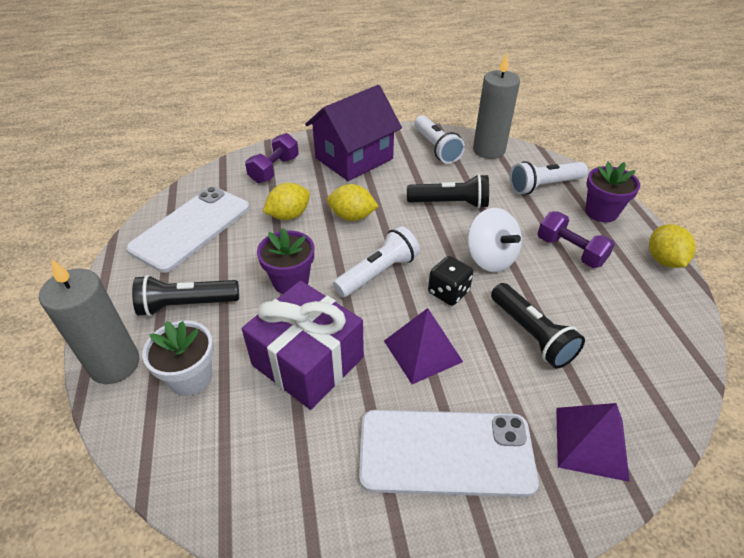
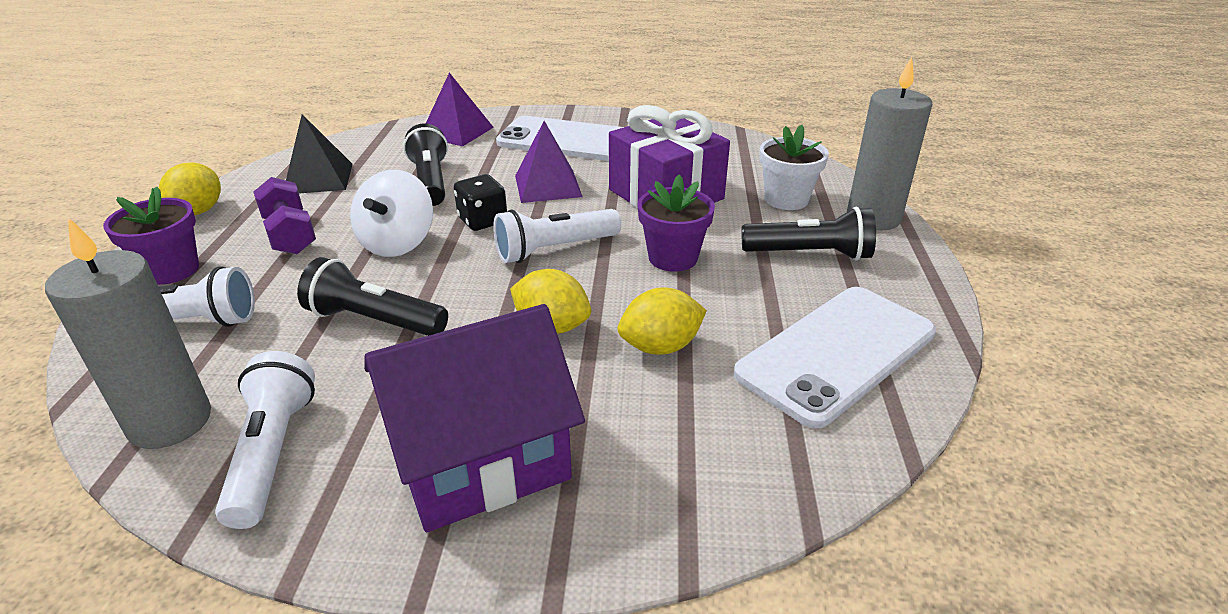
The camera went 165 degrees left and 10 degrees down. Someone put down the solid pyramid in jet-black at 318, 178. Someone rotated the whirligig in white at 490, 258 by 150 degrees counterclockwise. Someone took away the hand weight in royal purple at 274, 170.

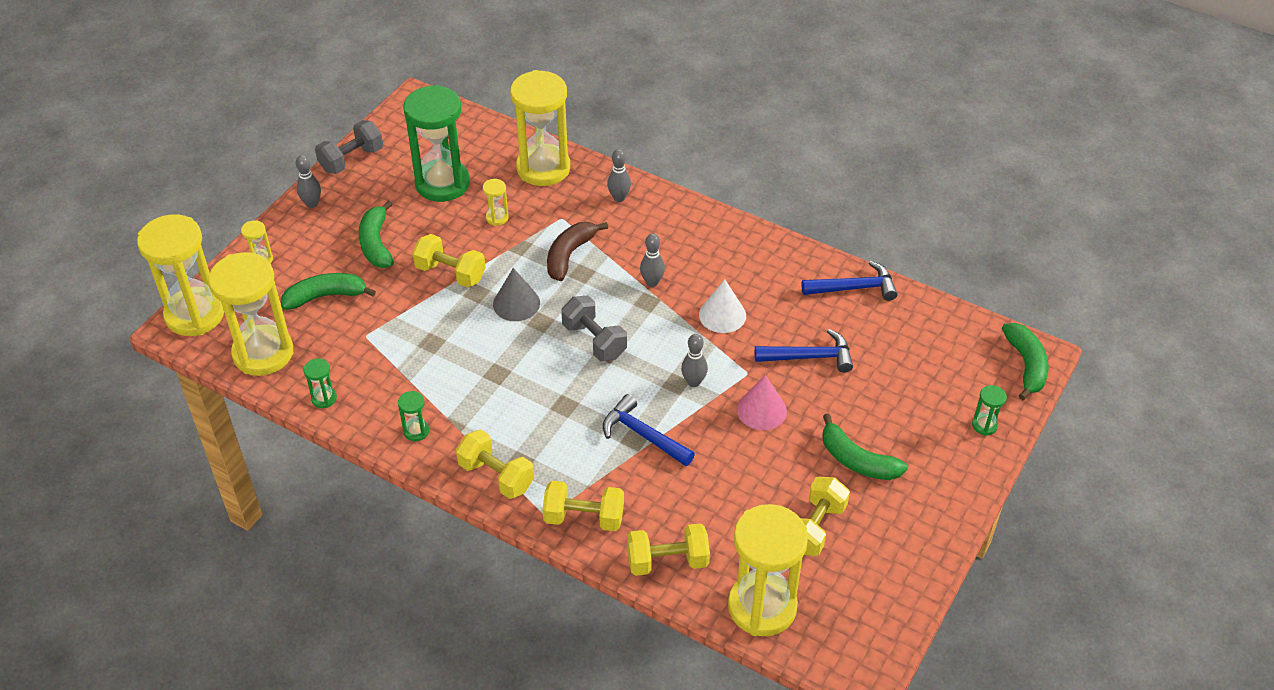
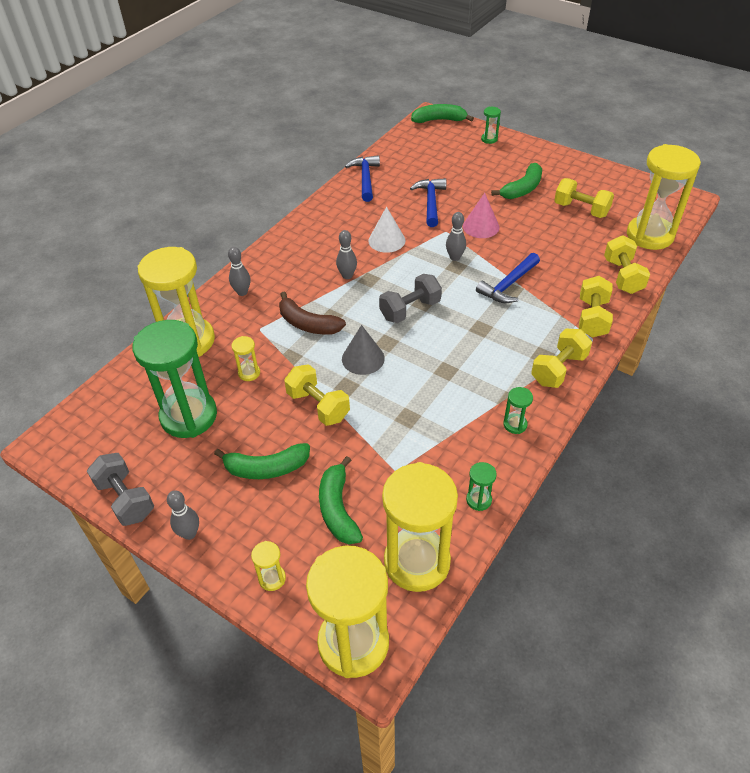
The camera went 85 degrees left and 0 degrees up. Someone rotated the hand weight in bright yellow at 450, 273 by 75 degrees counterclockwise.

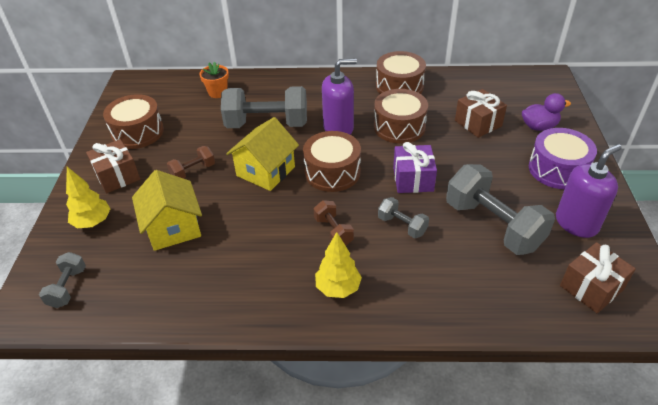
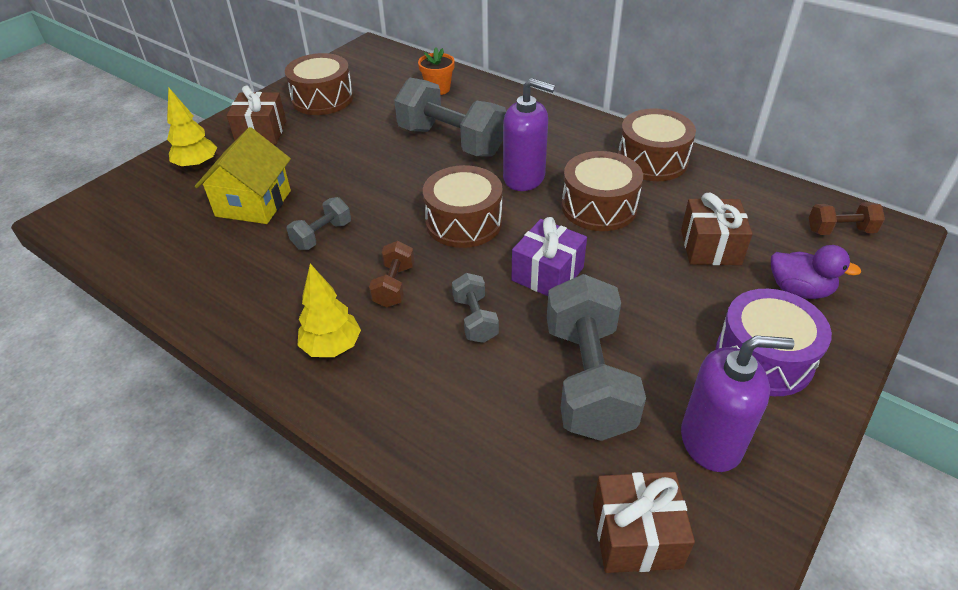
The camera went 35 degrees right and 0 degrees up. Someone carried the hand weight in ash-grey from 68, 287 to 322, 235. Someone carried the hand weight in brown from 193, 171 to 840, 231. Someone took away the toy house in bright yellow at 265, 171.

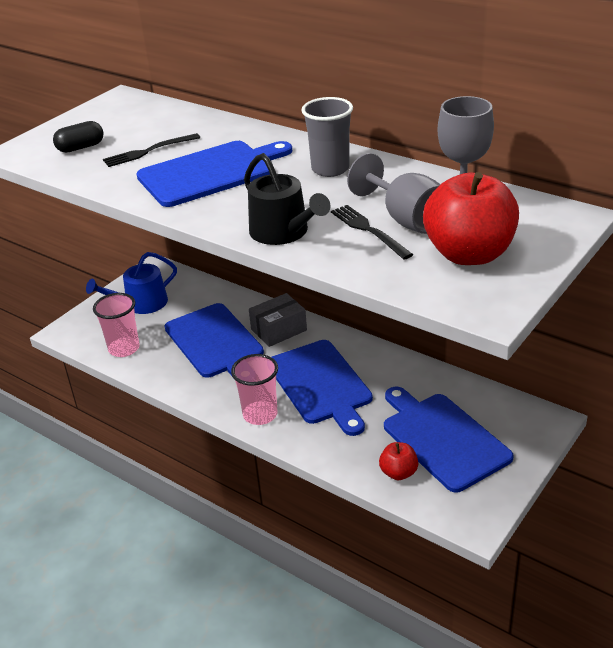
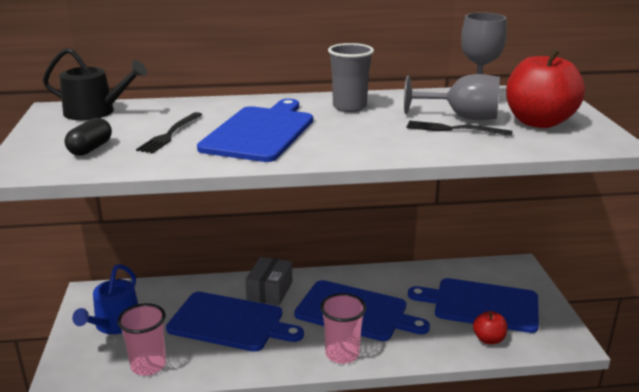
The camera went 45 degrees left and 10 degrees down. Someone carried the watering pot in jet-black from 283, 232 to 95, 112.

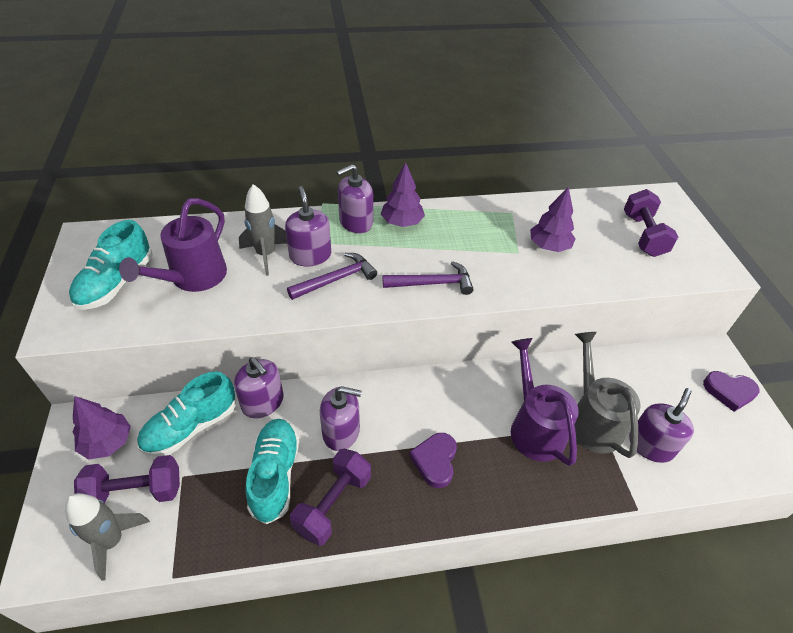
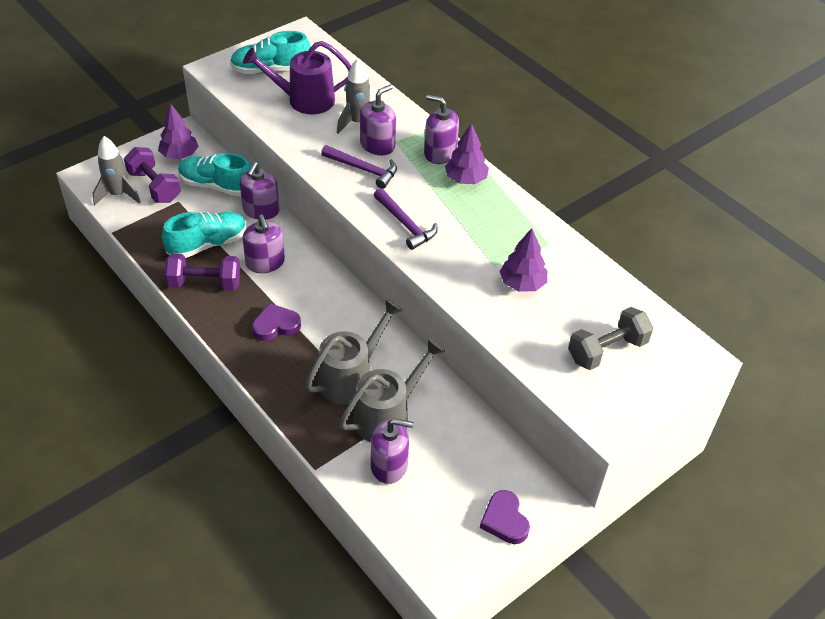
The camera went 60 degrees right and 0 degrees up. Someone repainted the watering pot in royal purple at 534, 427, which became the watering pot in ash-grey at 351, 377. Someone repainted the hand weight in royal purple at 643, 235, which became the hand weight in ash-grey at 607, 350.

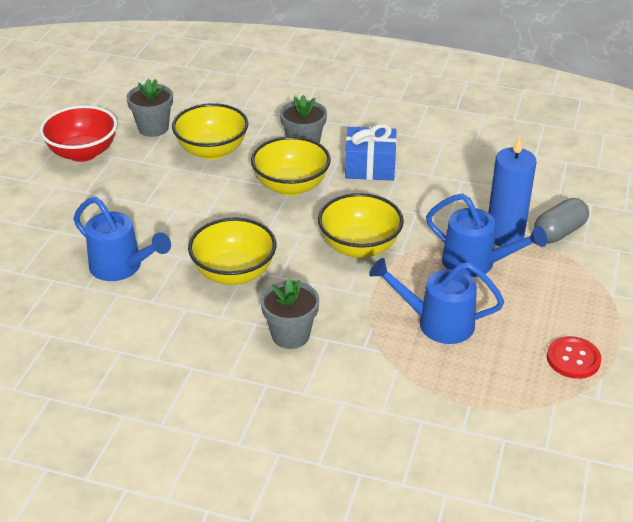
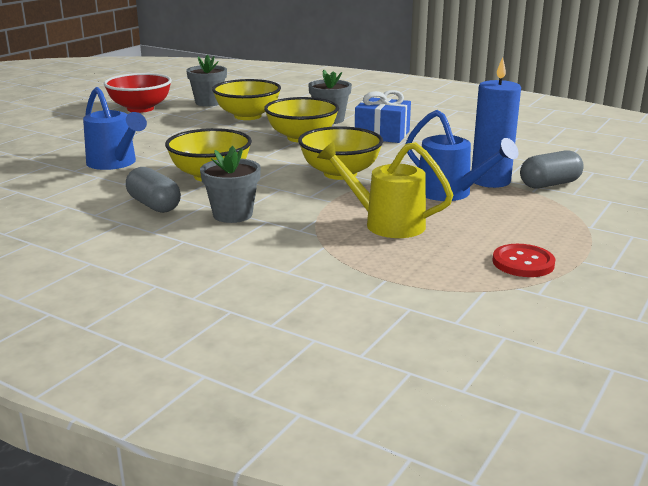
The camera went 15 degrees right and 15 degrees down. Someone put down the capsule in ash-grey at 154, 205. Someone repainted the watering pot in blue at 437, 323, which became the watering pot in bright yellow at 386, 223.

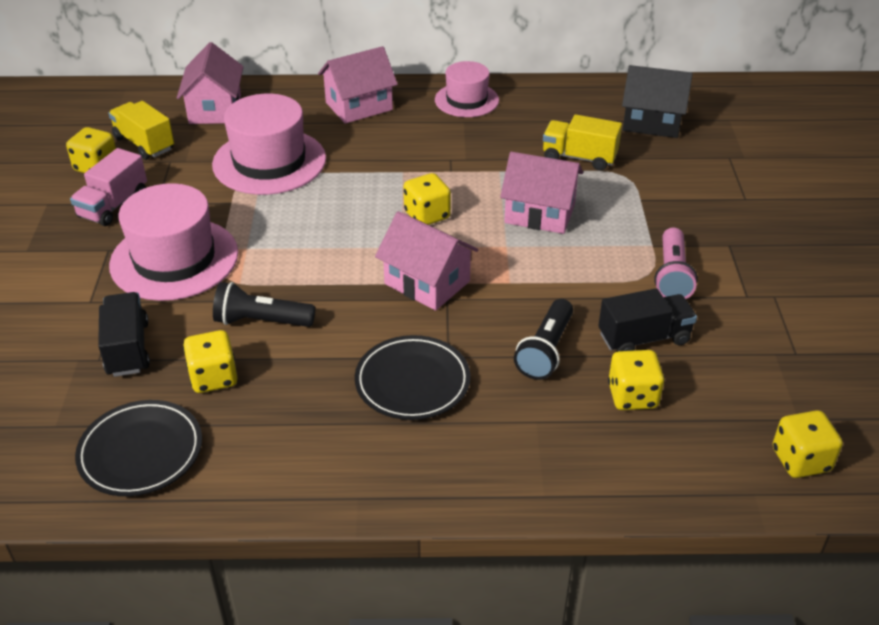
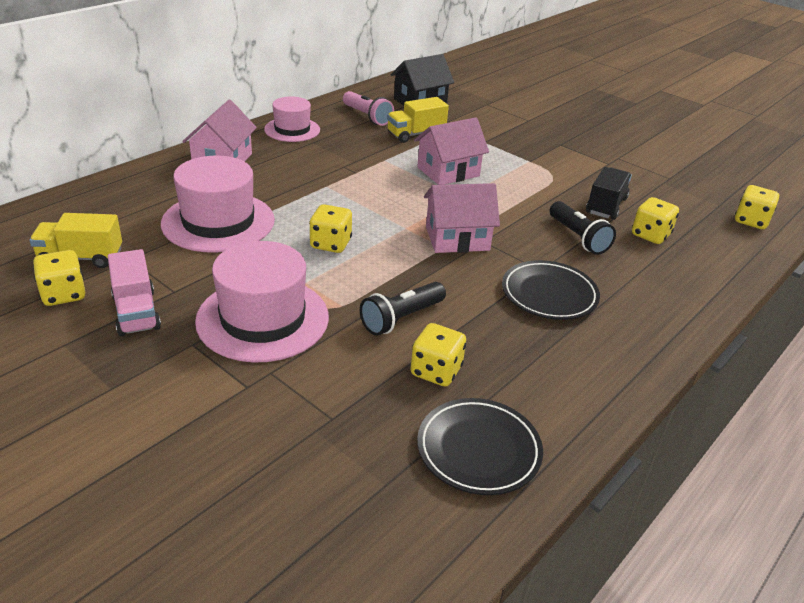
The camera went 50 degrees left and 5 degrees down. Someone carried the game die in bright yellow from 427, 215 to 330, 244. Someone carried the flashlight in rose-pink from 672, 276 to 367, 117. Someone took away the toy truck in jet-black at 128, 349. Someone took away the toy house in rose-pink at 215, 109.

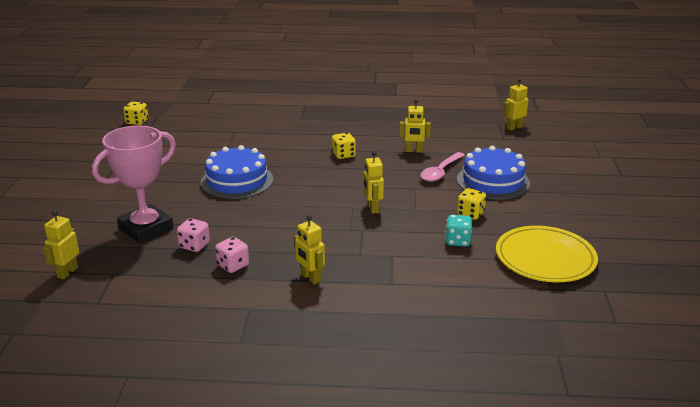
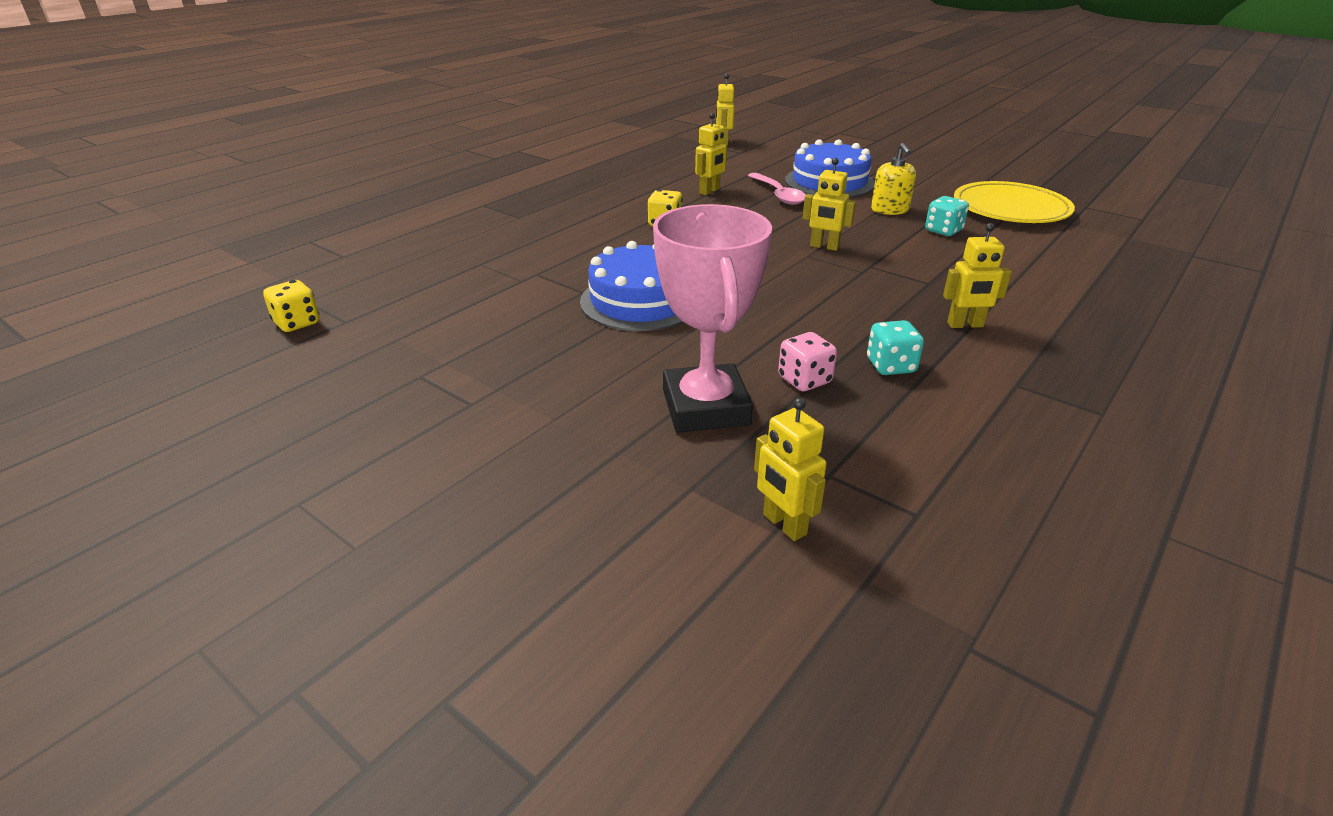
The camera went 55 degrees left and 5 degrees up. Someone repainted the game die in rose-pink at 233, 265, which became the game die in teal at 890, 366. Someone swapped the game die in bright yellow at 470, 214 for the soap pump in bright yellow at 890, 210.

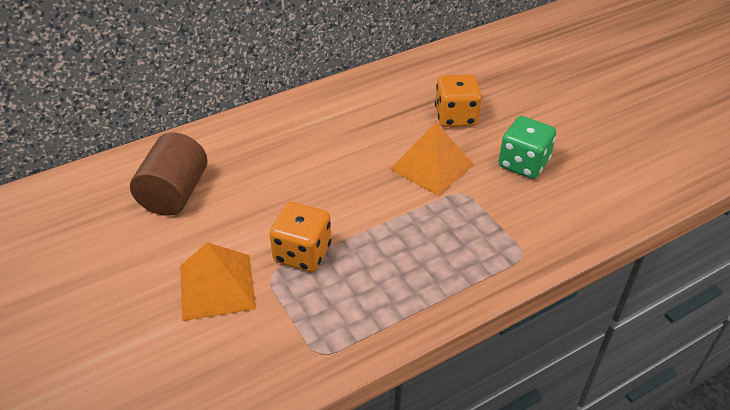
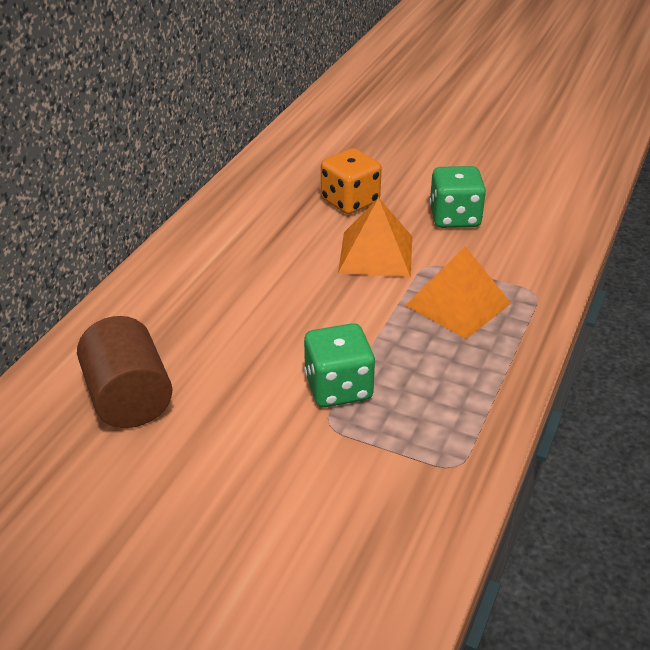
The camera went 35 degrees left and 5 degrees down. Someone repainted the game die in orange at 302, 253, which became the game die in emerald at 338, 388. Someone carried the solid pyramid in orange from 217, 286 to 458, 304.

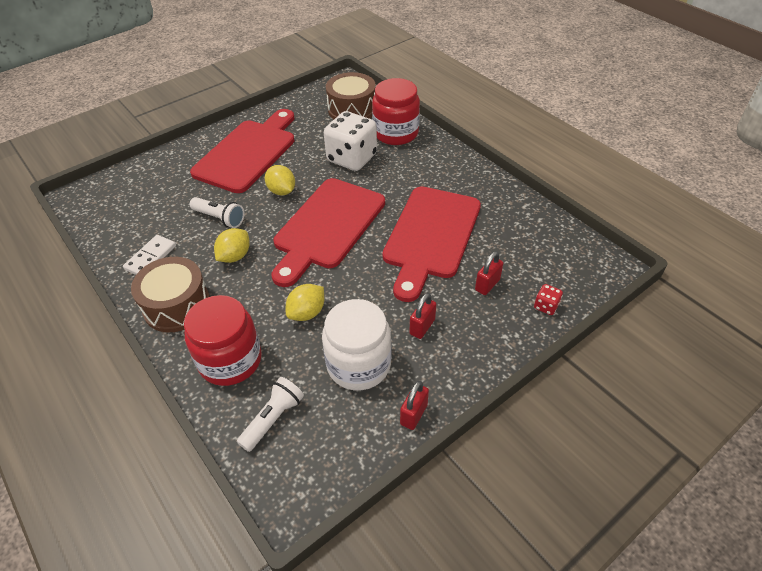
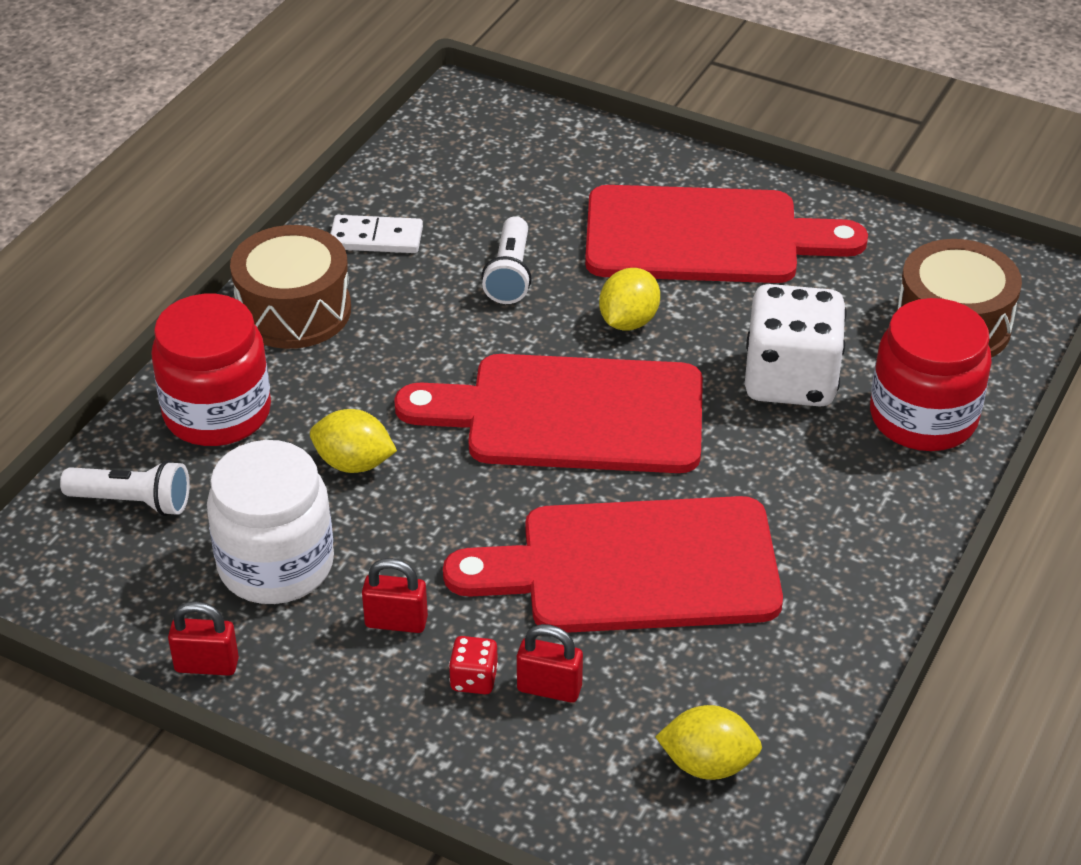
The camera went 65 degrees right and 5 degrees down. Someone carried the game die in red from 546, 306 to 474, 679. Someone carried the lemon in bright yellow from 235, 256 to 707, 764.

